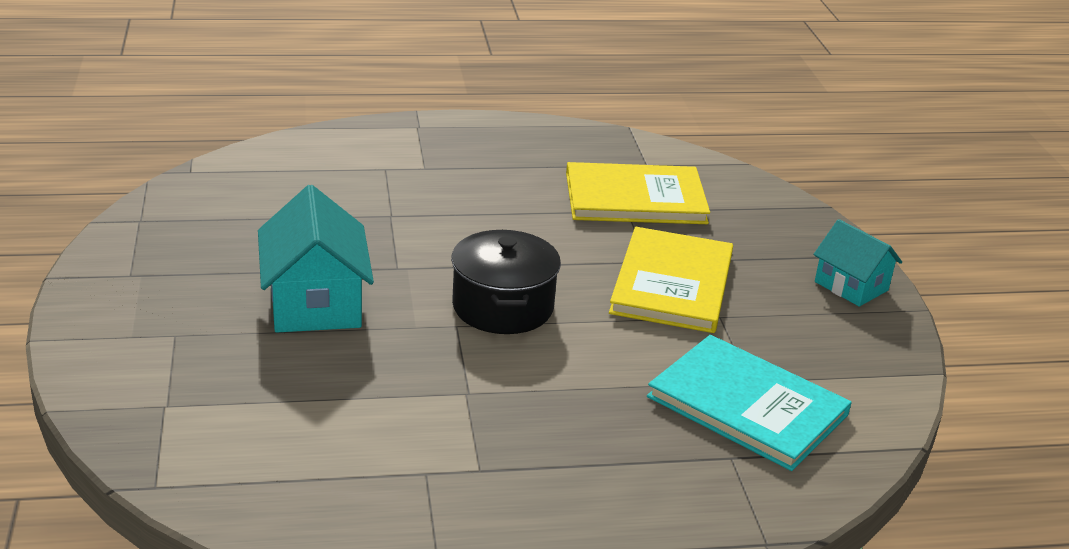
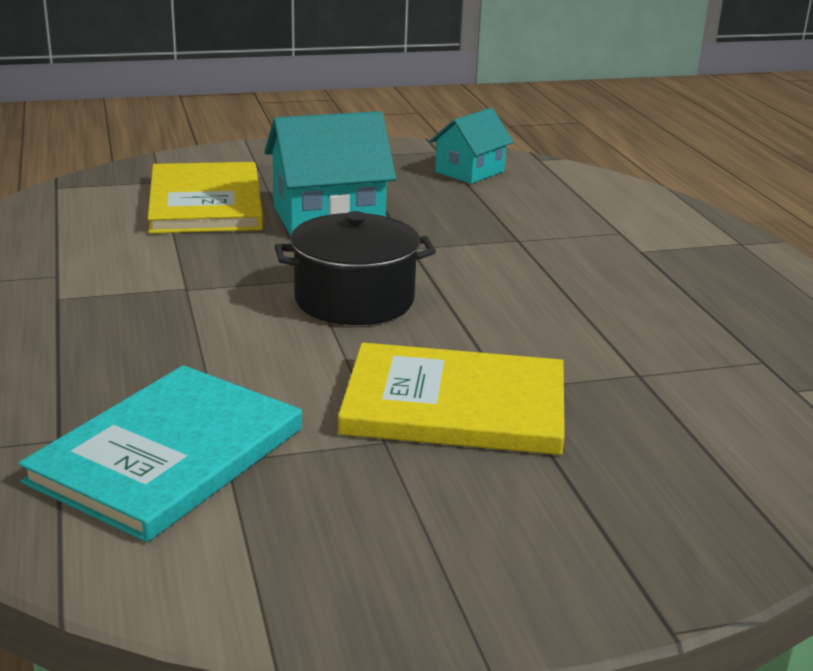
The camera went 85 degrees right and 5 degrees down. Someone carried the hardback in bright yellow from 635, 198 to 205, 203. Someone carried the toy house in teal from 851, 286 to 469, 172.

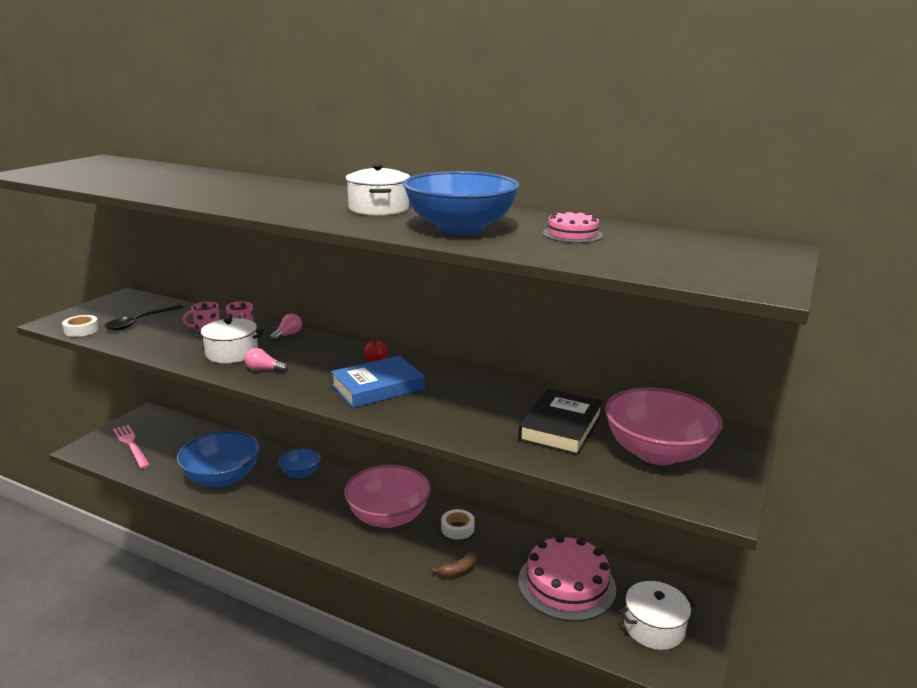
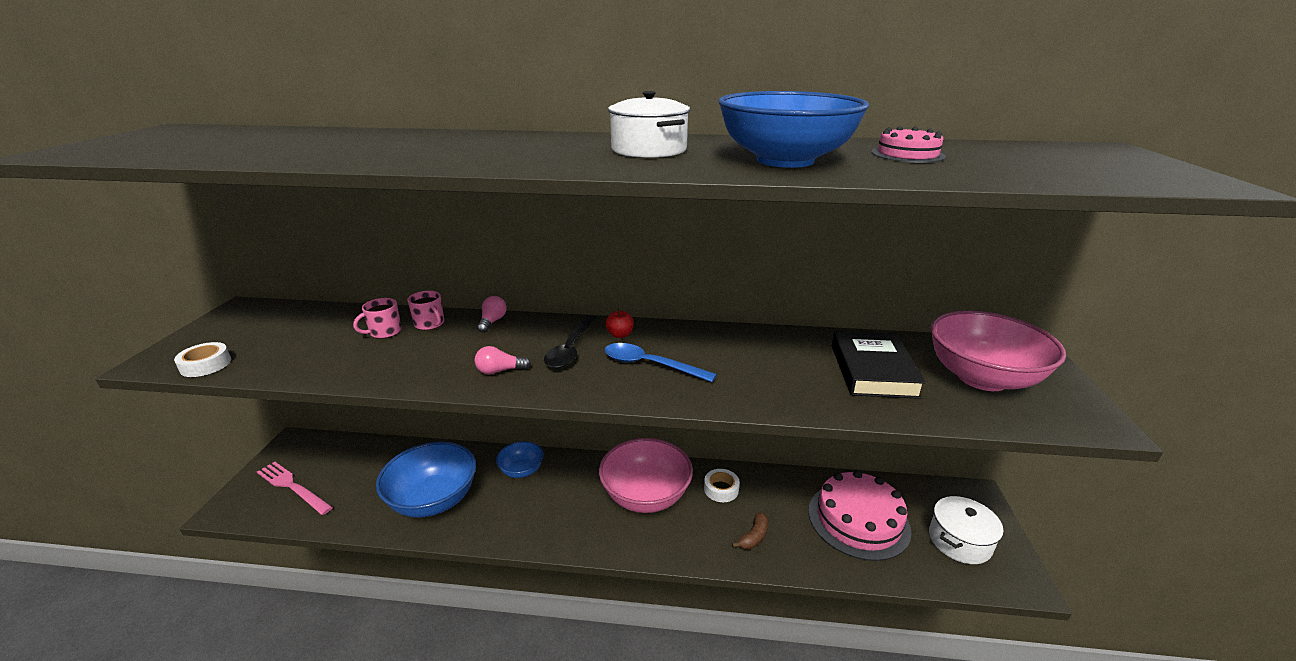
The camera went 20 degrees left and 5 degrees up. Someone carried the tablespoon in jet-black from 140, 322 to 571, 349. Someone swapped the hardback in blue at 378, 387 for the tablespoon in blue at 650, 365. Someone took away the cooking pot in white at 232, 353.

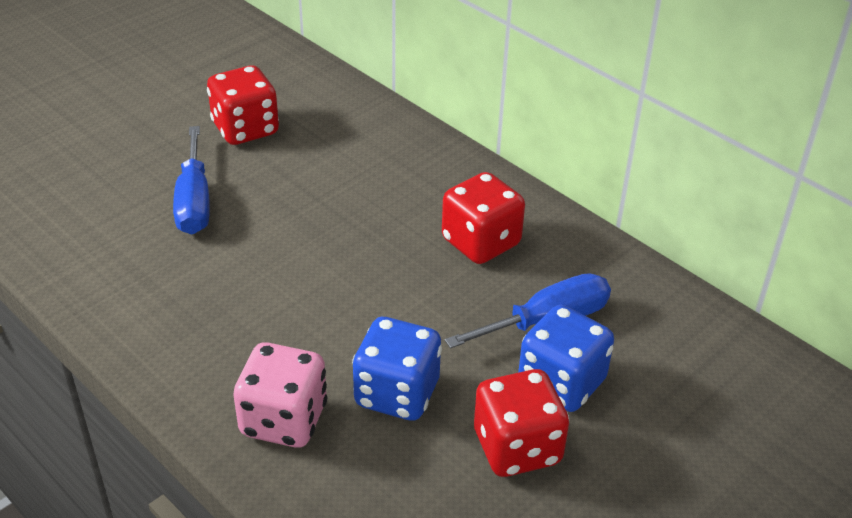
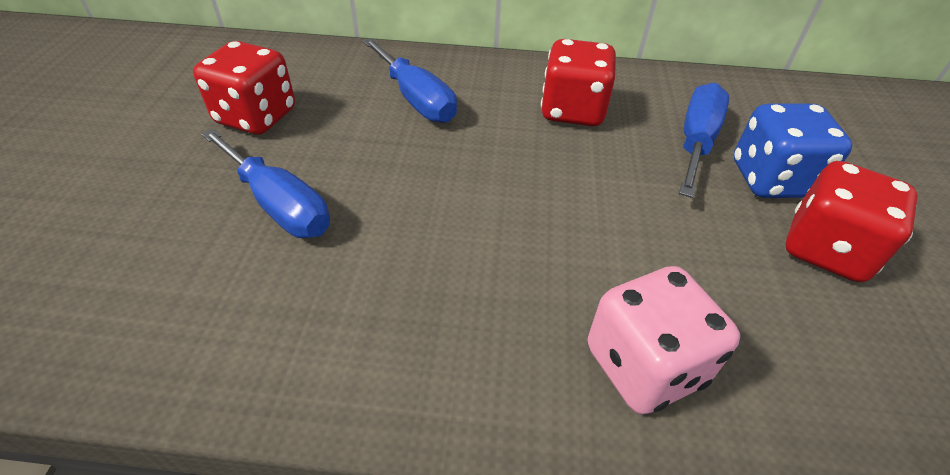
The camera went 40 degrees left and 5 degrees up. Someone put down the screwdriver in blue at 416, 99. Someone took away the game die in blue at 397, 393.

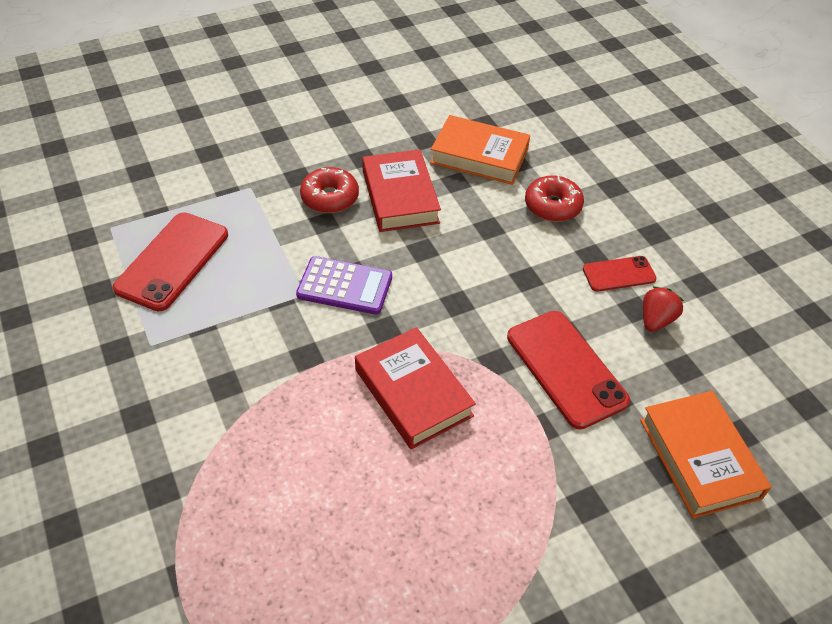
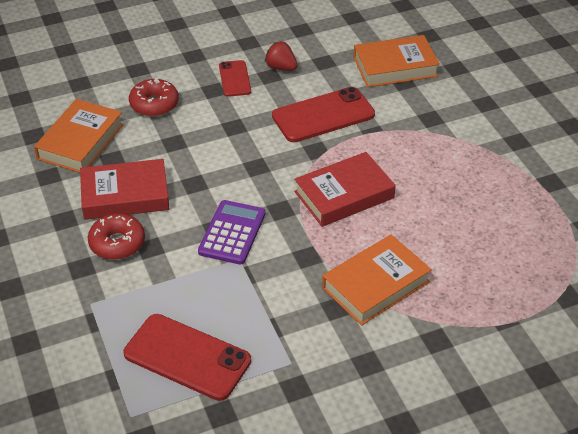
The camera went 85 degrees left and 5 degrees down. Someone put down the hardback in orange at 375, 285.

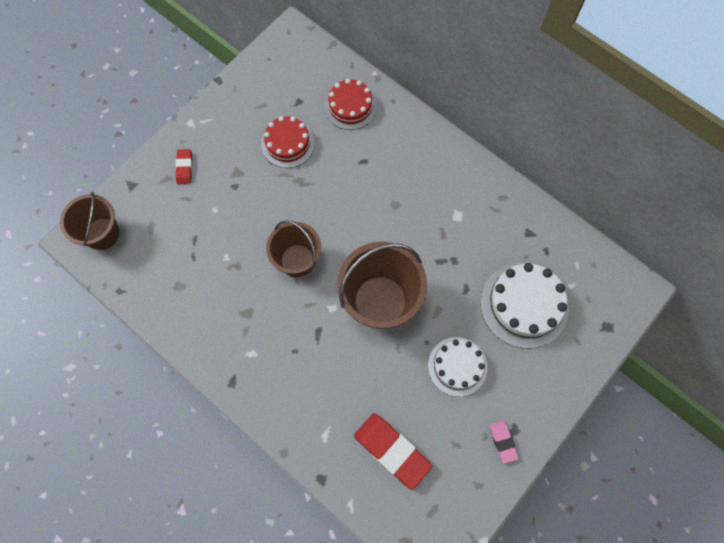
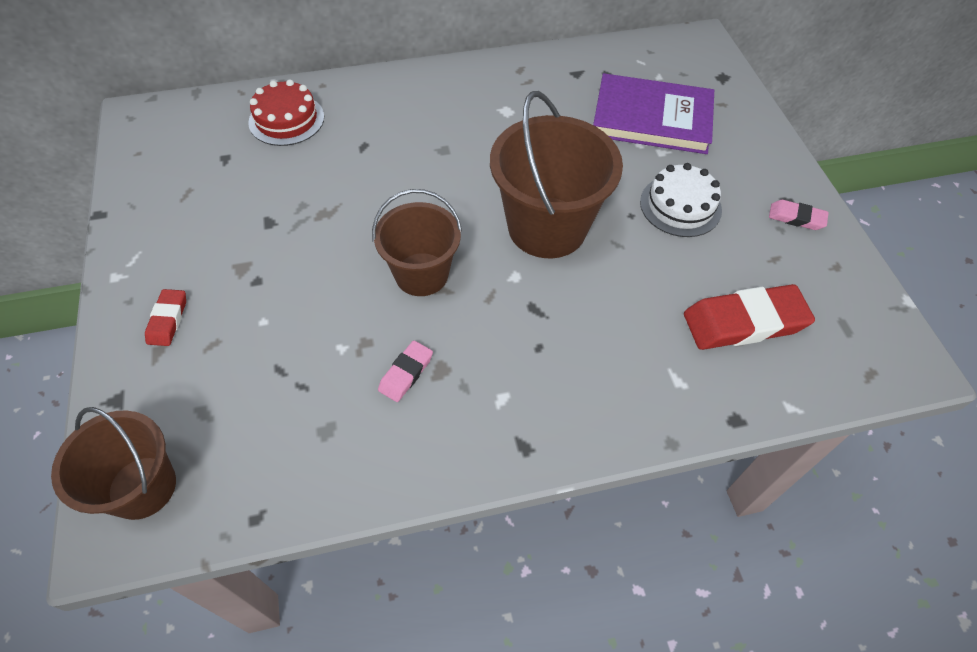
The camera went 55 degrees left and 15 degrees down. Someone rotated the eraser in red at 184, 168 by 60 degrees clockwise. Someone put down the eraser in rose-pink at 406, 373. Someone swapped the layer cake in white at 524, 305 for the hardback in royal purple at 652, 118. Someone took away the layer cake in red at 287, 143.

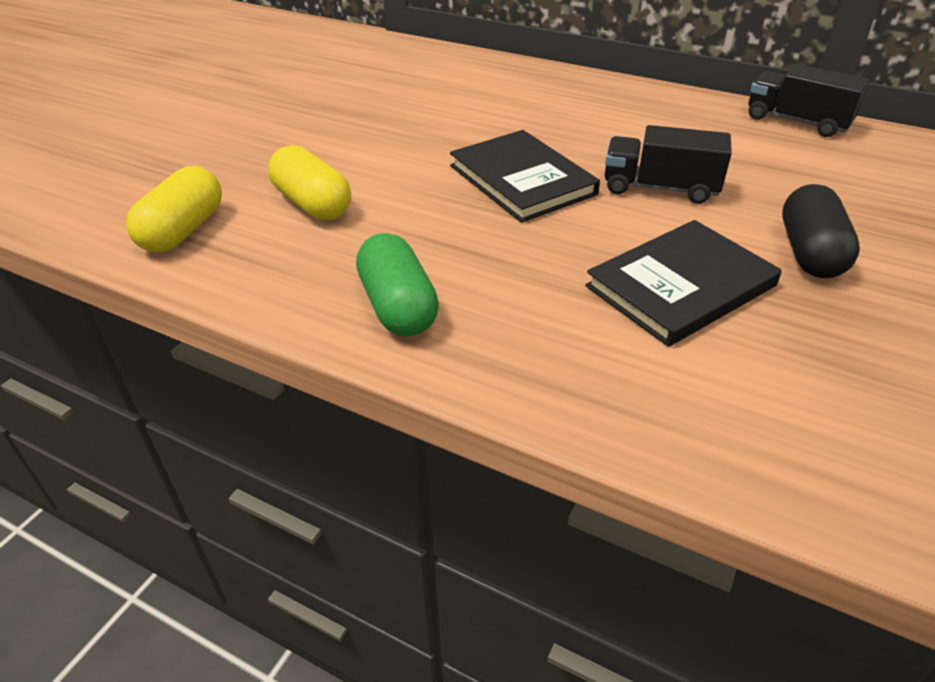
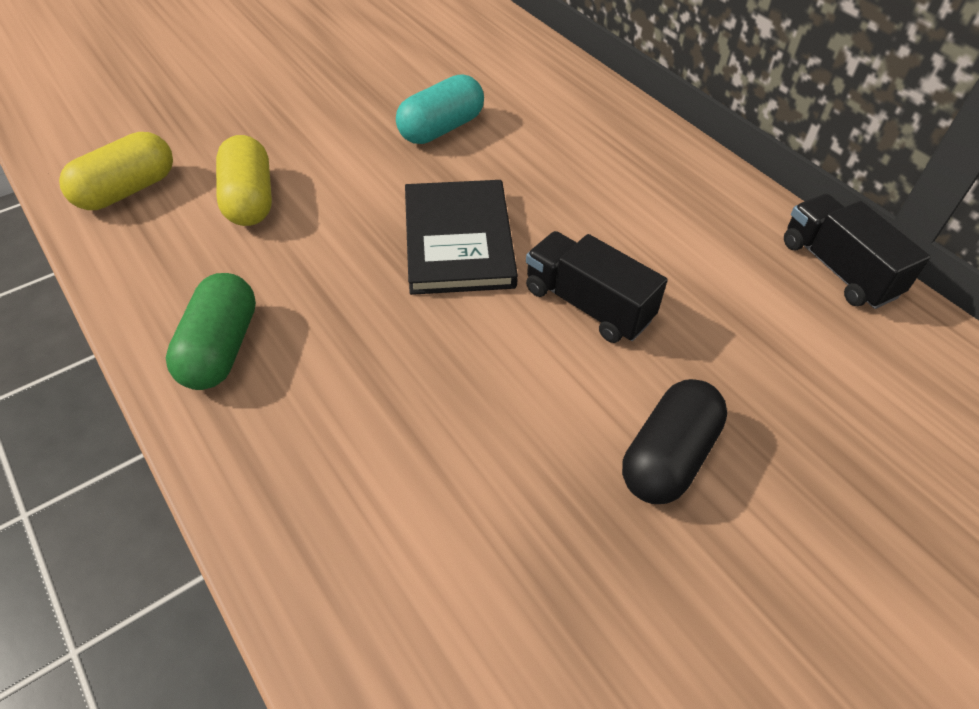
The camera went 25 degrees right and 10 degrees up. Someone put down the capsule in teal at 441, 129. Someone took away the hardback in jet-black at 681, 286.

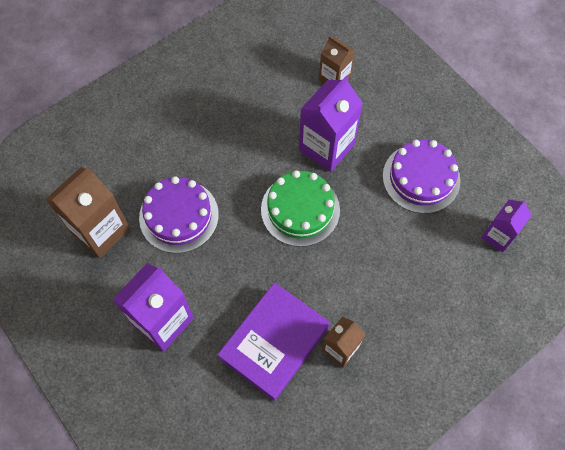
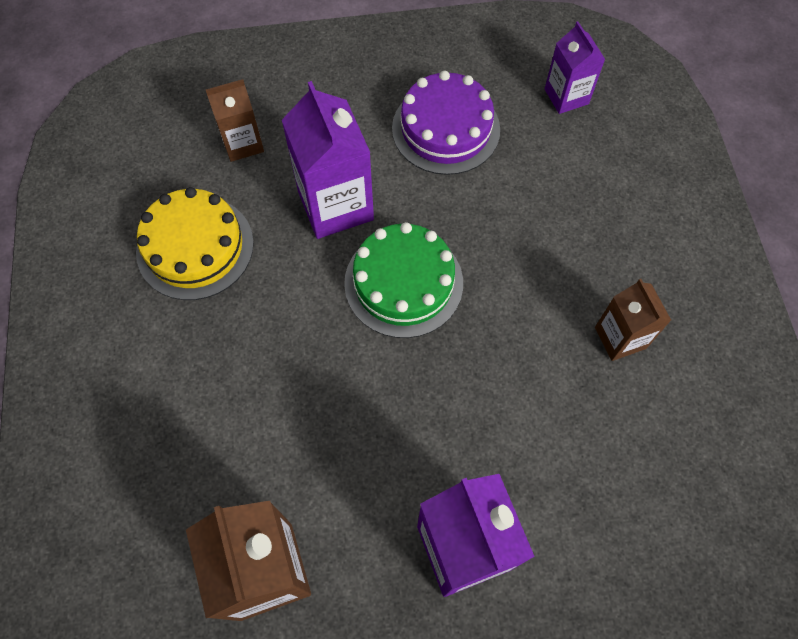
The camera went 60 degrees left and 0 degrees up. Someone put down the layer cake in bright yellow at 195, 247. Someone took away the layer cake in royal purple at 179, 216. Someone took away the hardback in royal purple at 274, 342.

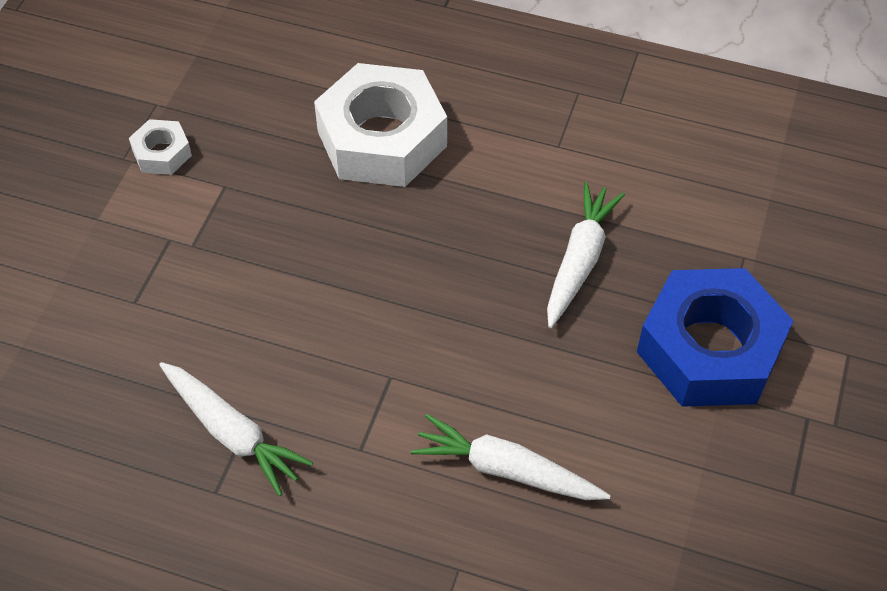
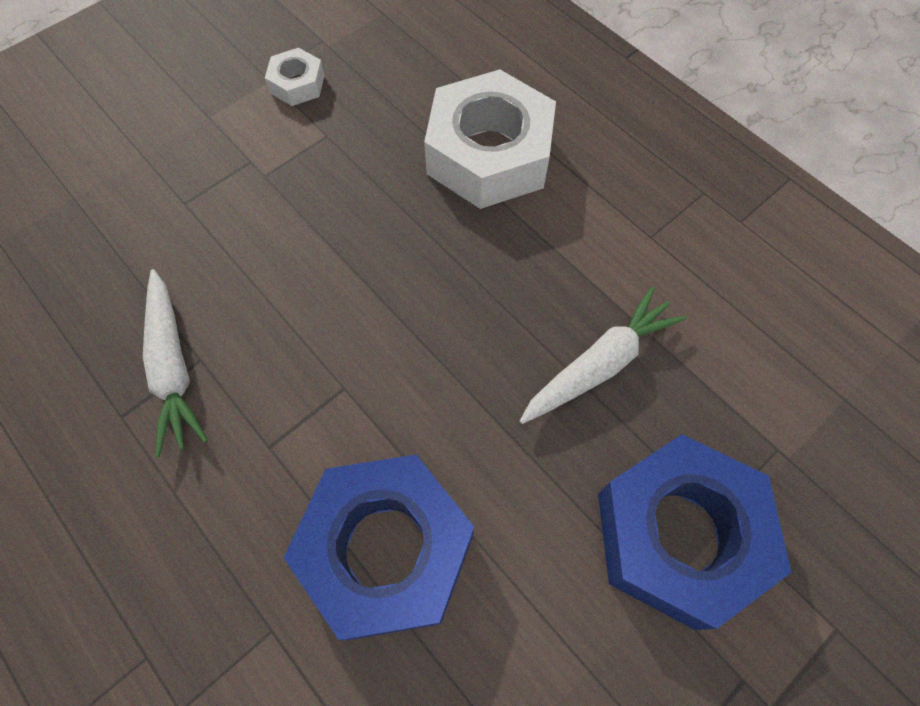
The camera went 30 degrees right and 10 degrees up. Someone swapped the toy carrot in white at 506, 470 for the hex nut in blue at 386, 550.

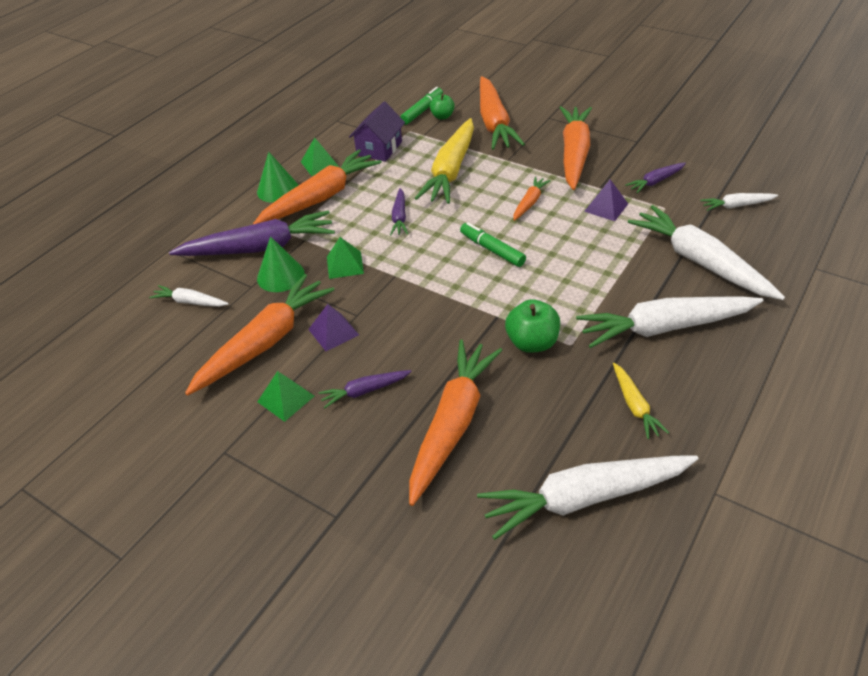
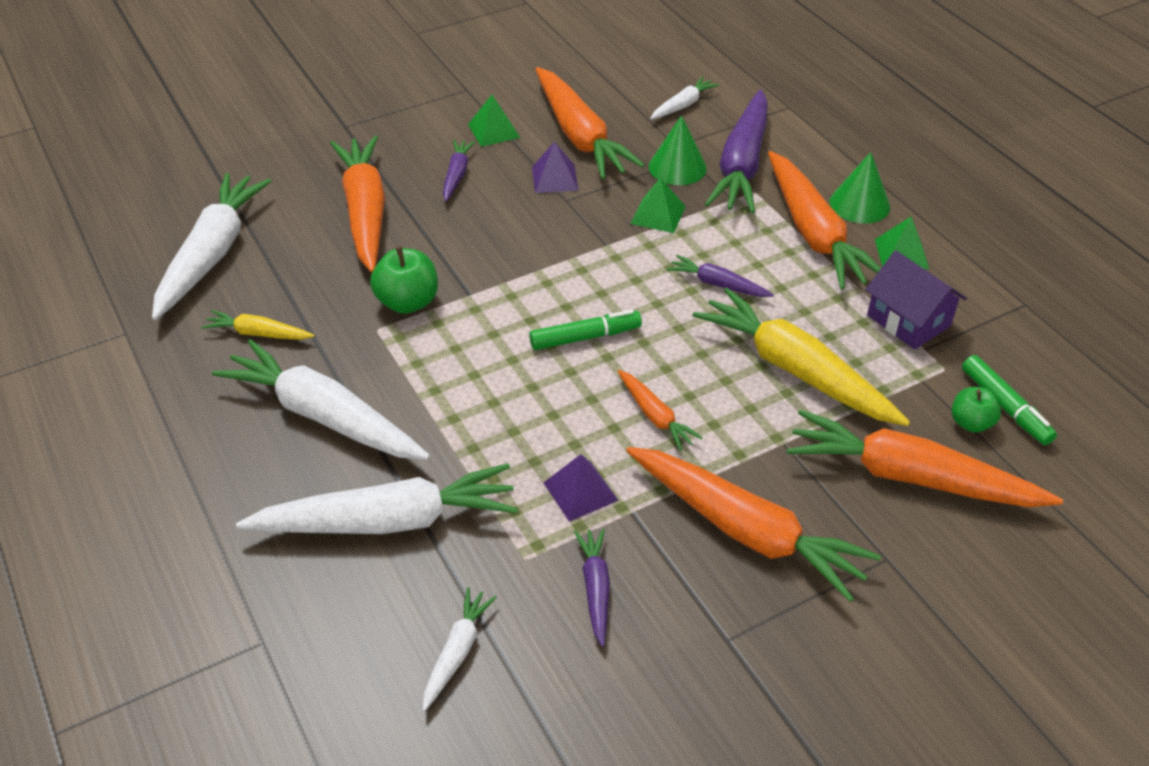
The camera went 115 degrees right and 0 degrees up. Someone rotated the toy carrot in white at 664, 327 by 75 degrees counterclockwise. Someone rotated the toy carrot in orange at 453, 424 by 150 degrees counterclockwise.

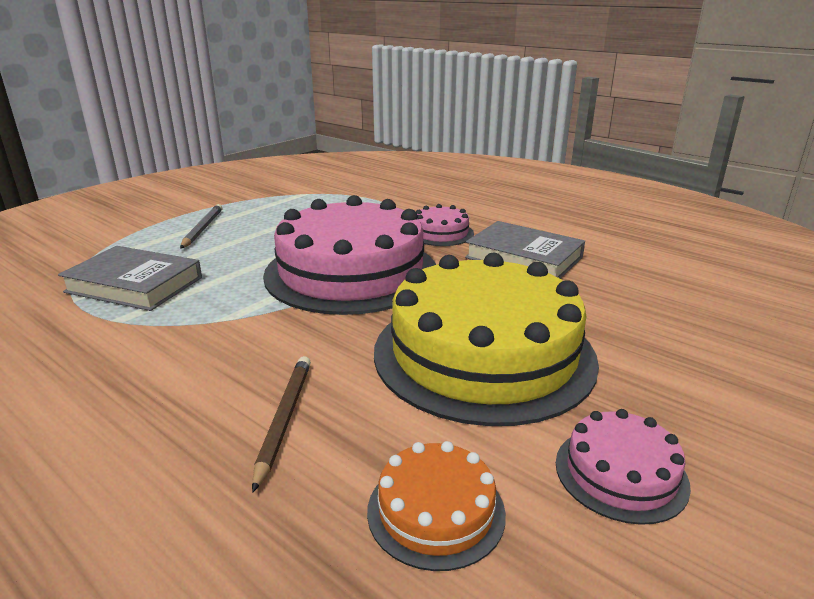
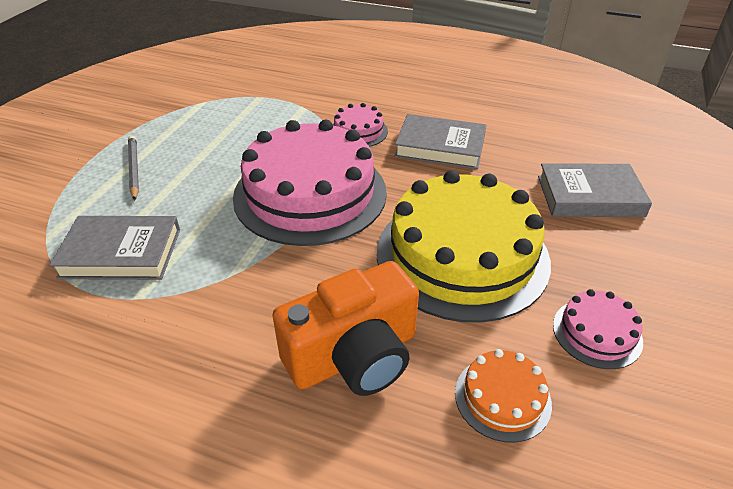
The camera went 20 degrees left and 15 degrees up. Someone swapped the lead pencil in brown at 284, 419 for the compact camera in orange at 354, 356. Someone put down the hardback in ash-grey at 589, 196.

